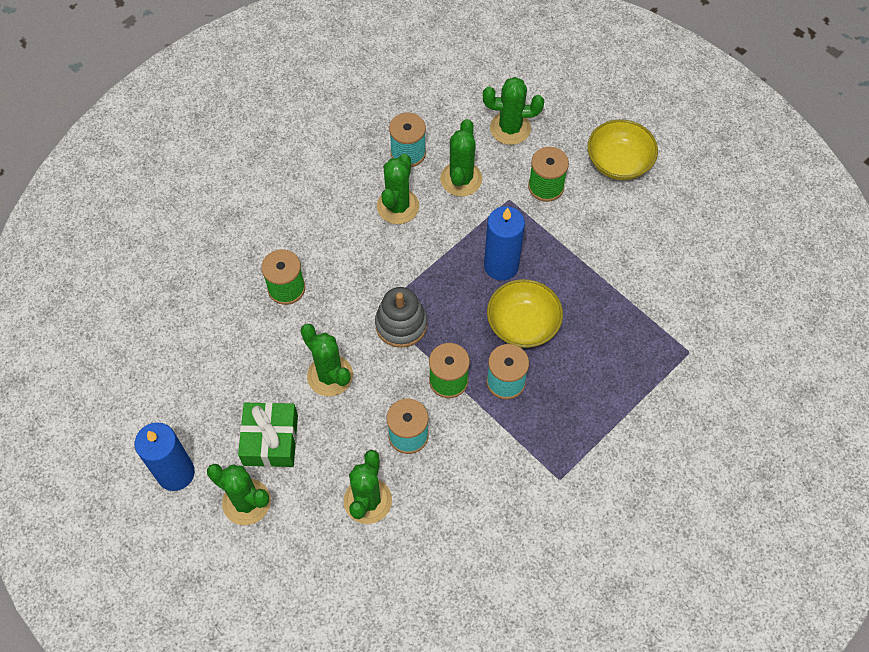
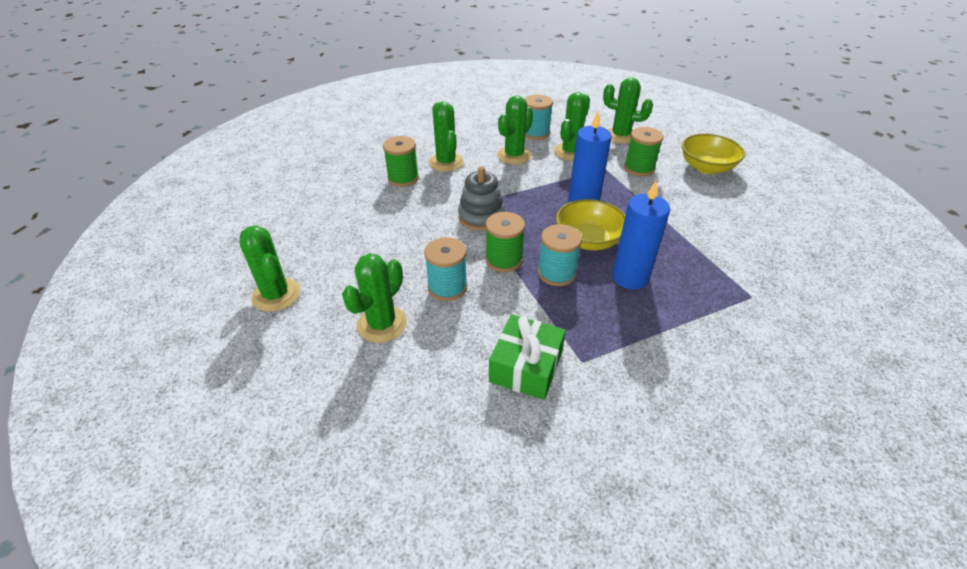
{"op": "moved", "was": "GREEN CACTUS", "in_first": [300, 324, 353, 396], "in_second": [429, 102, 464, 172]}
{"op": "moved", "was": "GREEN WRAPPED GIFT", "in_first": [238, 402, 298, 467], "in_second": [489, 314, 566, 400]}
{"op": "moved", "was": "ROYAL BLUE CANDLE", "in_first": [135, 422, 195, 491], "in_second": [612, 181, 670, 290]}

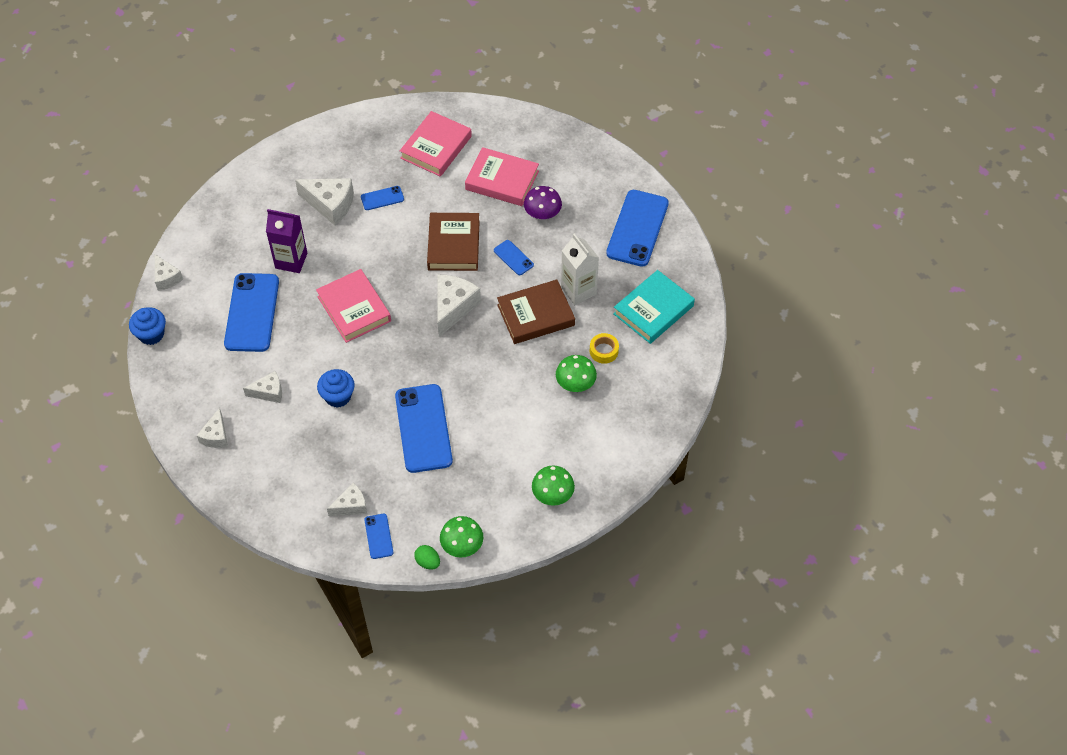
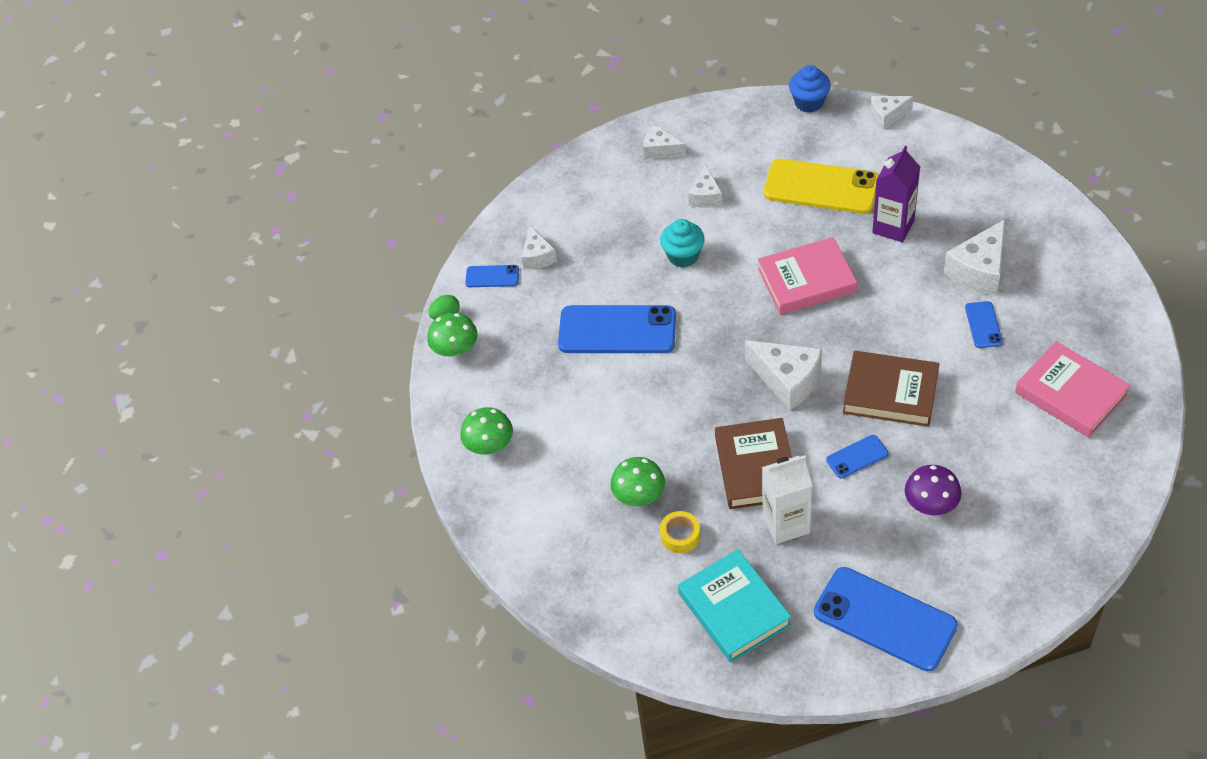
{"op": "recoloured", "was": "ROYAL BLUE FAIRY CAKE", "now": "TEAL FAIRY CAKE", "in_first": [317, 369, 355, 408], "in_second": [660, 219, 705, 268]}
{"op": "recoloured", "was": "ROYAL BLUE PHONE", "now": "GOLDEN PHONE", "in_first": [224, 273, 279, 352], "in_second": [764, 159, 879, 214]}
{"op": "removed", "was": "ROSE-PINK BOOK", "in_first": [465, 147, 539, 206]}

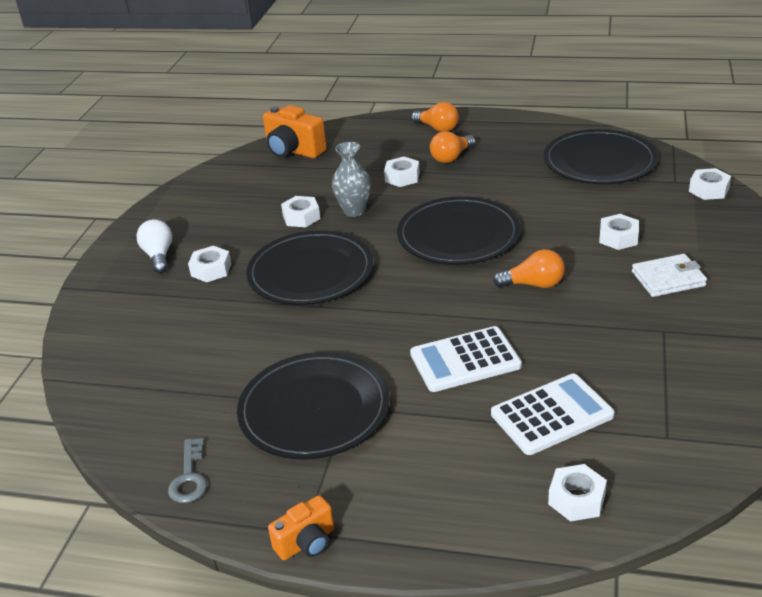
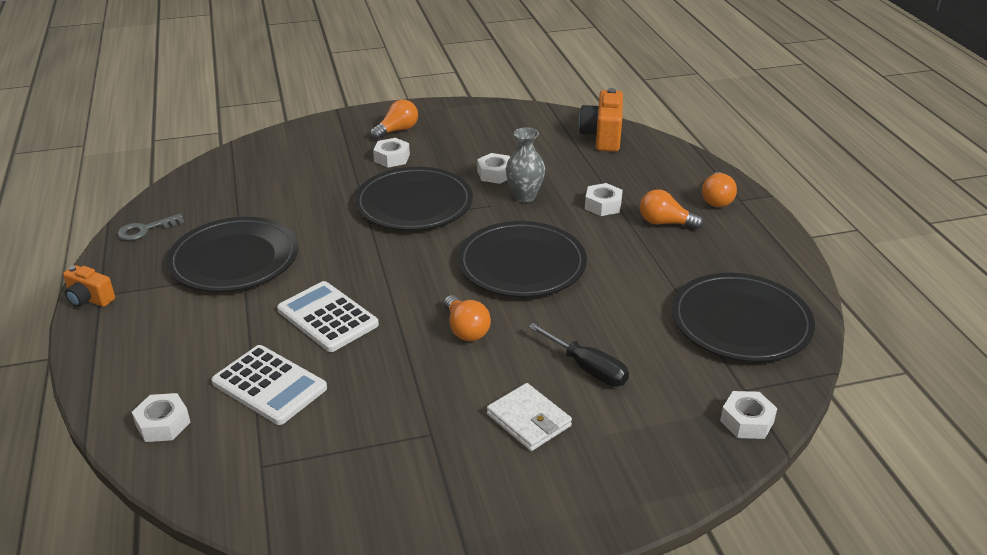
{"op": "recoloured", "was": "PURE WHITE BULB", "now": "ORANGE BULB", "in_first": [136, 219, 172, 273], "in_second": [370, 99, 418, 140]}
{"op": "replaced", "was": "PURE WHITE HEXAGON NUT", "now": "JET-BLACK FLAT SCREWDRIVER", "in_first": [599, 214, 639, 250], "in_second": [528, 323, 629, 386]}

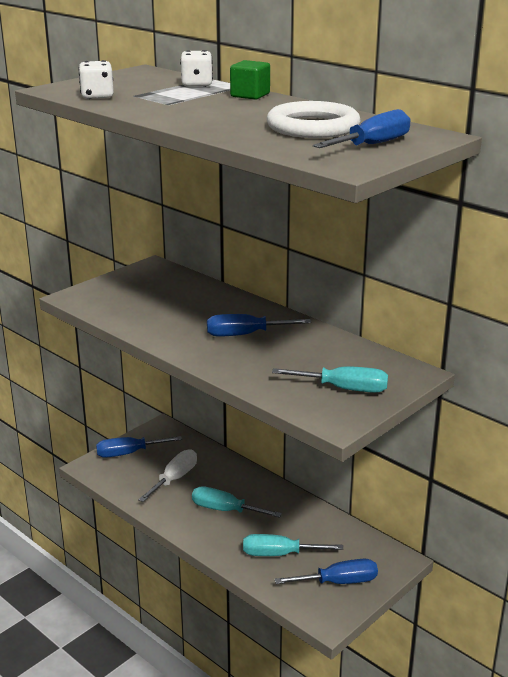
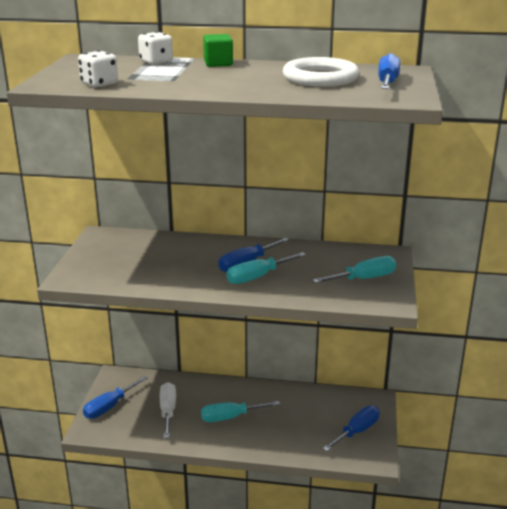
{"op": "moved", "was": "TEAL FLAT SCREWDRIVER", "in_first": [243, 534, 343, 556], "in_second": [226, 252, 306, 284]}

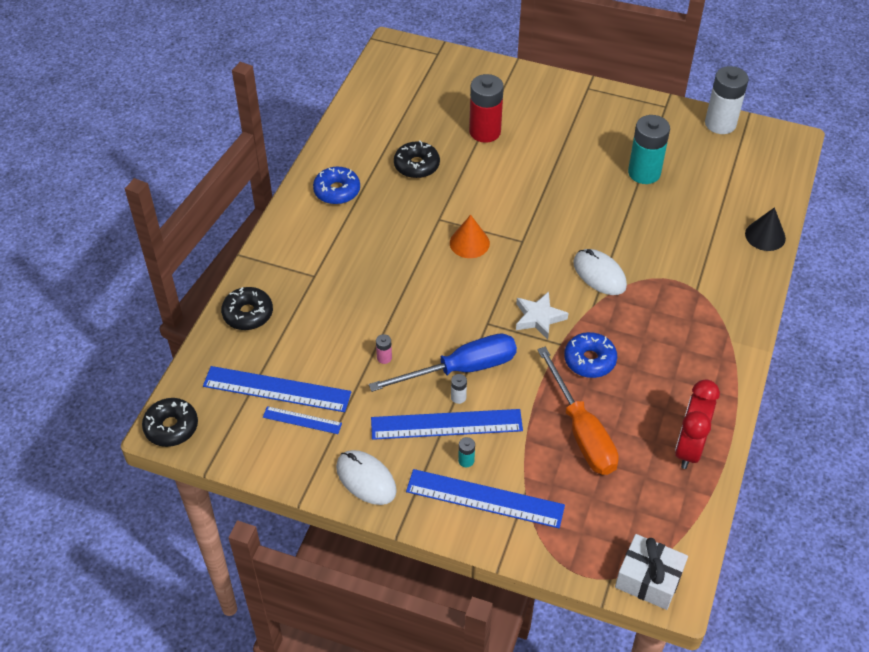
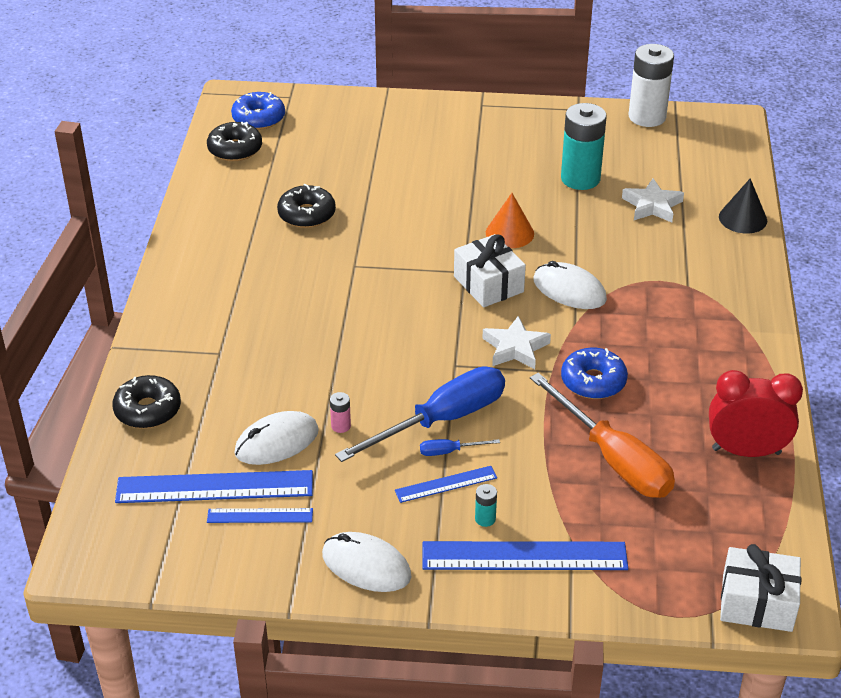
{"op": "moved", "was": "JET-BLACK GLAZED DONUT", "in_first": [142, 398, 198, 447], "in_second": [207, 122, 262, 161]}
{"op": "moved", "was": "ROYAL BLUE GLAZED DONUT", "in_first": [313, 167, 360, 204], "in_second": [231, 92, 285, 130]}
{"op": "added", "now": "PURE WHITE COMPUTER MOUSE", "in_second": [234, 411, 319, 465]}
{"op": "resized", "was": "ROYAL BLUE RULER", "in_first": [371, 409, 523, 440], "in_second": [395, 466, 497, 503], "ratio": 0.53}
{"op": "replaced", "was": "PURE WHITE AA BATTERY", "now": "ROYAL BLUE FLAT SCREWDRIVER", "in_first": [451, 374, 467, 404], "in_second": [420, 439, 500, 456]}
{"op": "added", "now": "PURE WHITE WRAPPED GIFT", "in_second": [454, 234, 526, 308]}
{"op": "moved", "was": "ORANGE SOLID CONE", "in_first": [450, 215, 490, 258], "in_second": [486, 193, 534, 248]}
{"op": "added", "now": "PURE WHITE STAR SHAPE", "in_second": [622, 178, 684, 222]}
{"op": "turned", "was": "SCARLET ALARM CLOCK", "in_first": [675, 379, 720, 469], "in_second": [709, 370, 803, 457], "clockwise": 90}
{"op": "removed", "was": "SCARLET AA BATTERY", "in_first": [469, 74, 504, 143]}

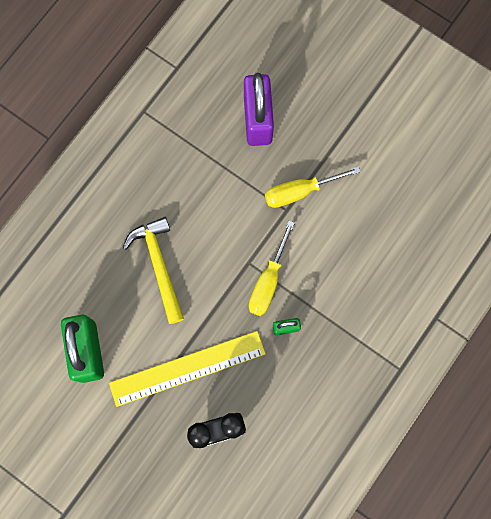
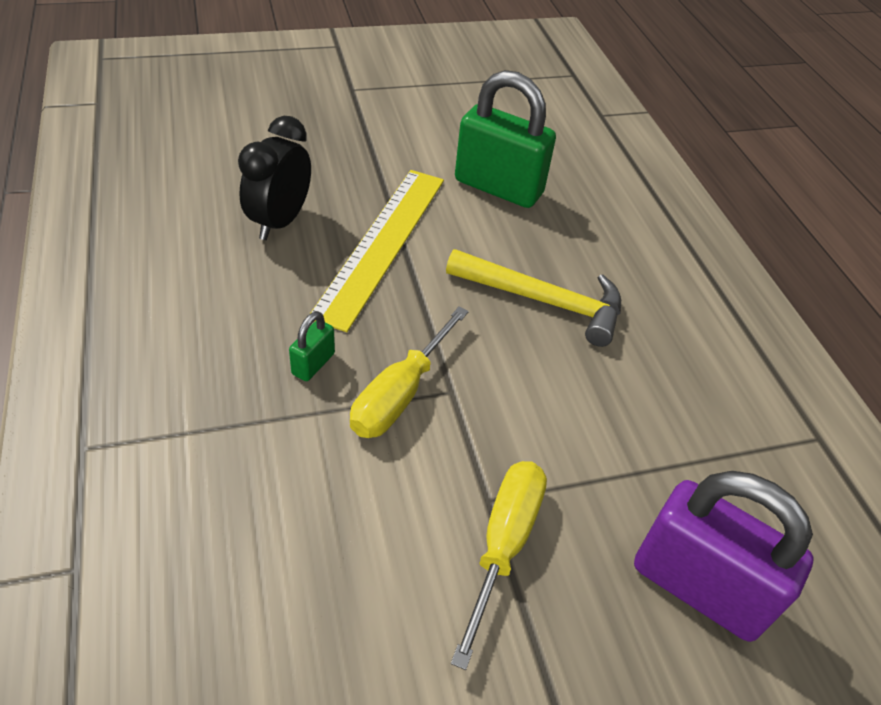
{"op": "turned", "was": "GOLDEN FLAT SCREWDRIVER", "in_first": [249, 221, 295, 316], "in_second": [350, 306, 469, 438], "clockwise": -120}

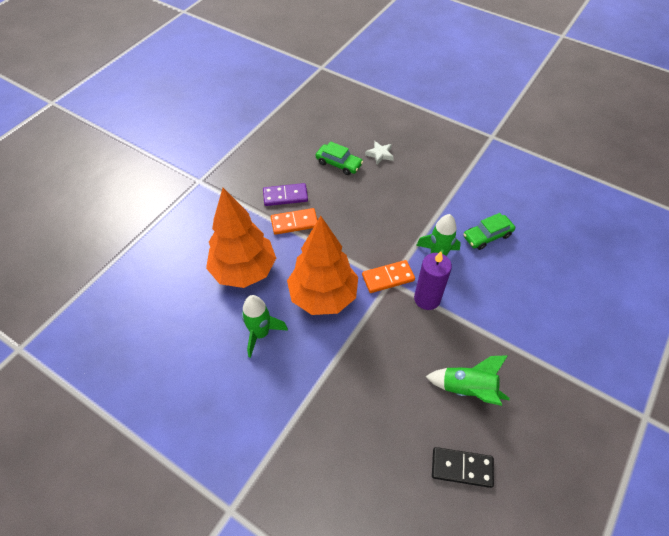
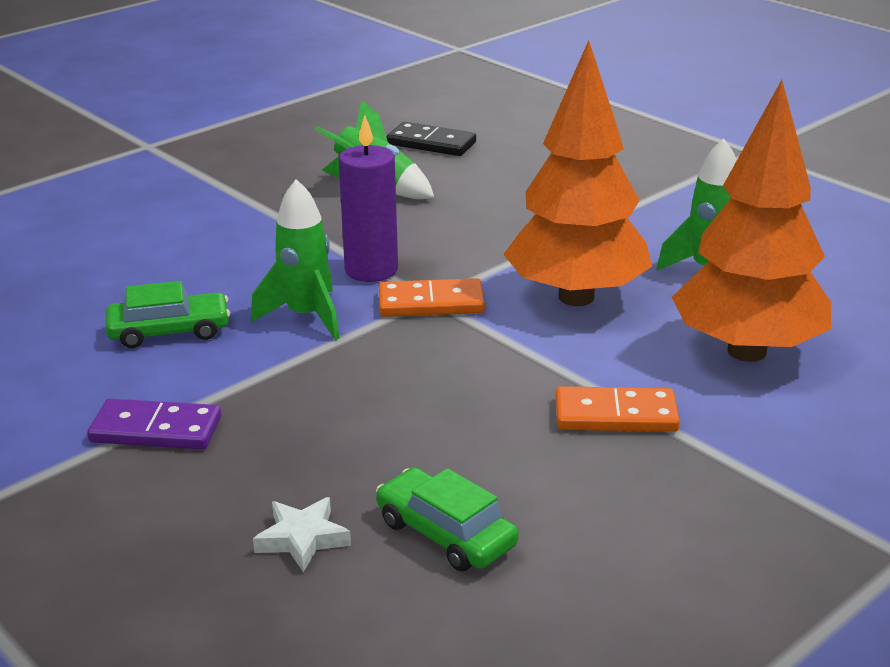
{"op": "moved", "was": "ROYAL PURPLE DOMINO TILE", "in_first": [263, 183, 308, 206], "in_second": [87, 398, 221, 450]}

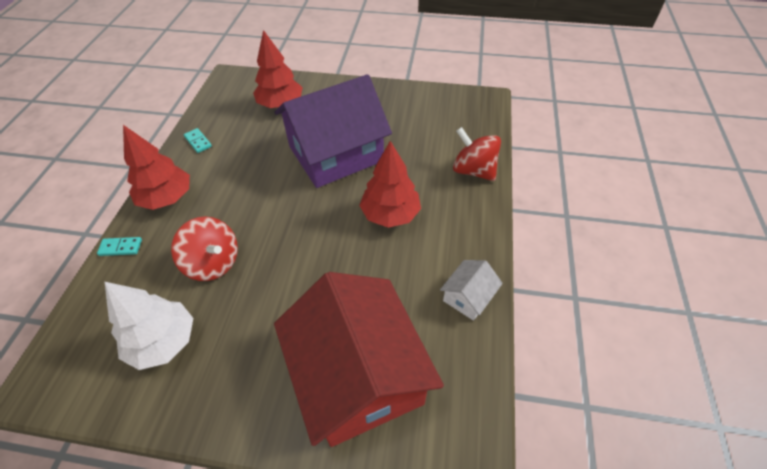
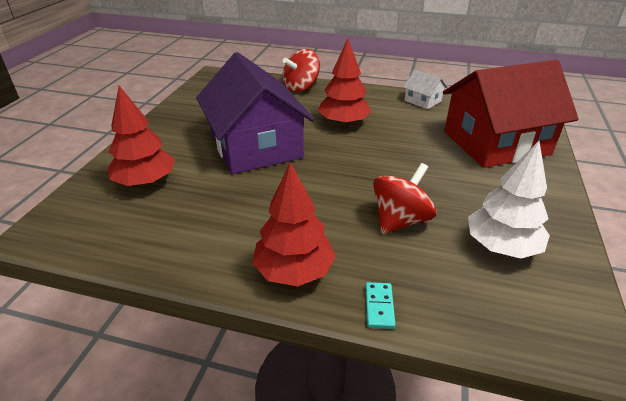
{"op": "removed", "was": "TEAL DOMINO TILE", "in_first": [184, 128, 212, 153]}

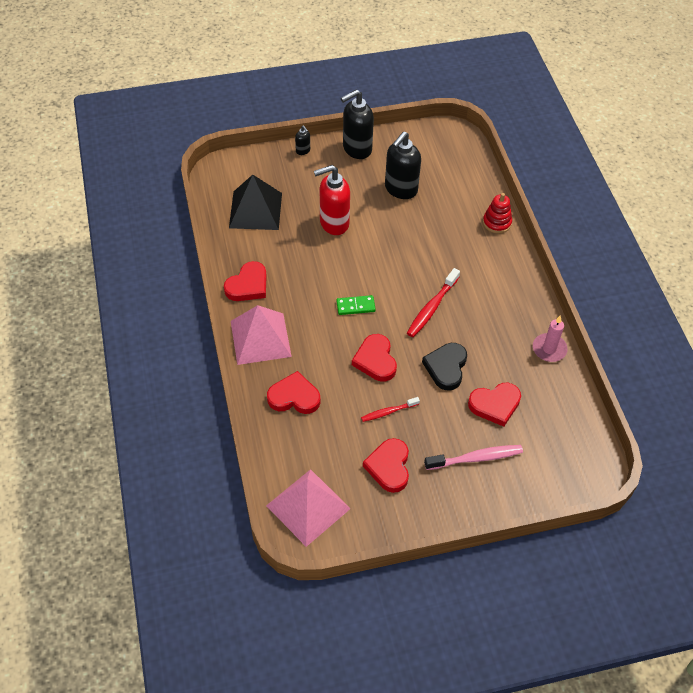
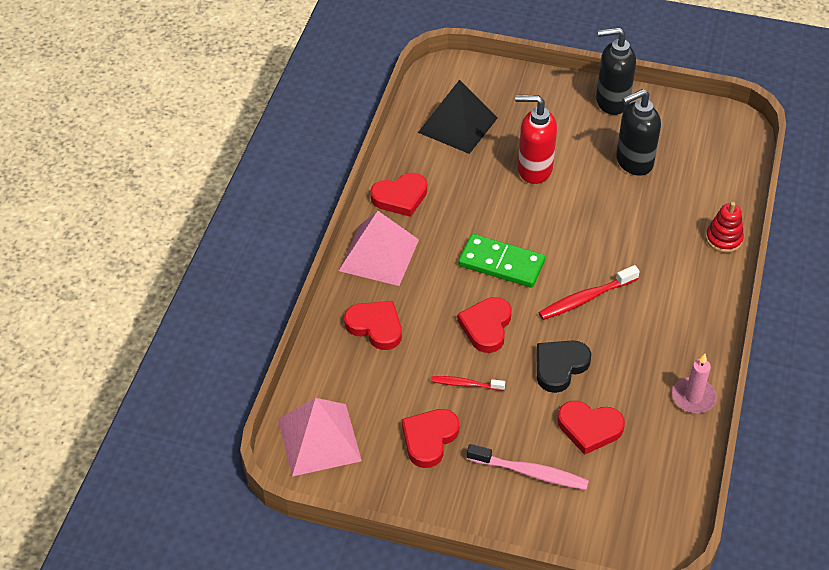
{"op": "resized", "was": "GREEN DOMINO TILE", "in_first": [336, 295, 376, 315], "in_second": [458, 234, 545, 288], "ratio": 1.75}
{"op": "removed", "was": "JET-BLACK SOAP DISPENSER", "in_first": [295, 125, 310, 155]}

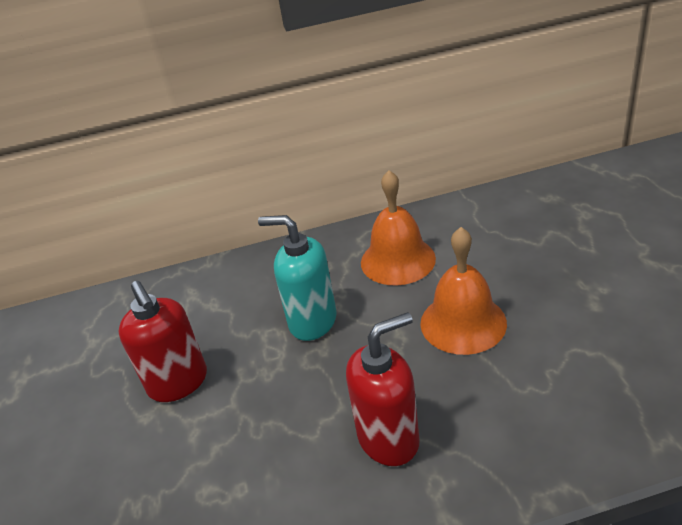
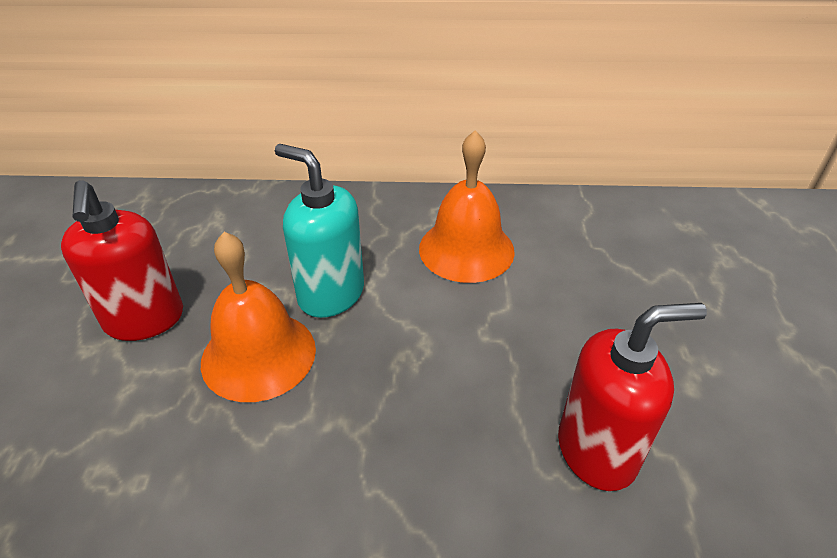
{"op": "moved", "was": "ORANGE SCHOOL BELL", "in_first": [420, 227, 507, 355], "in_second": [201, 232, 316, 402]}
{"op": "moved", "was": "SCARLET SOAP DISPENSER", "in_first": [346, 312, 420, 466], "in_second": [558, 303, 707, 491]}

